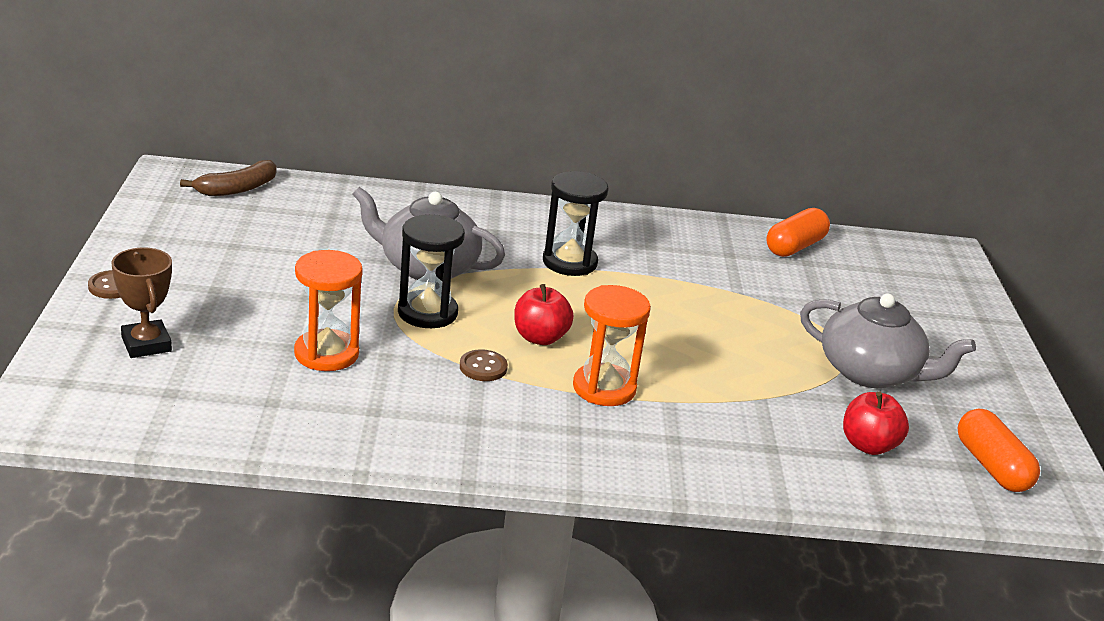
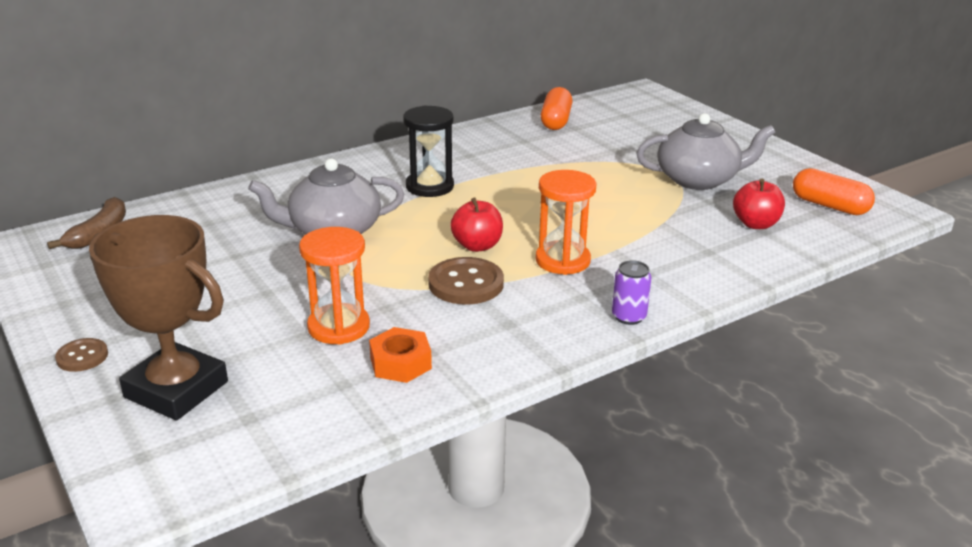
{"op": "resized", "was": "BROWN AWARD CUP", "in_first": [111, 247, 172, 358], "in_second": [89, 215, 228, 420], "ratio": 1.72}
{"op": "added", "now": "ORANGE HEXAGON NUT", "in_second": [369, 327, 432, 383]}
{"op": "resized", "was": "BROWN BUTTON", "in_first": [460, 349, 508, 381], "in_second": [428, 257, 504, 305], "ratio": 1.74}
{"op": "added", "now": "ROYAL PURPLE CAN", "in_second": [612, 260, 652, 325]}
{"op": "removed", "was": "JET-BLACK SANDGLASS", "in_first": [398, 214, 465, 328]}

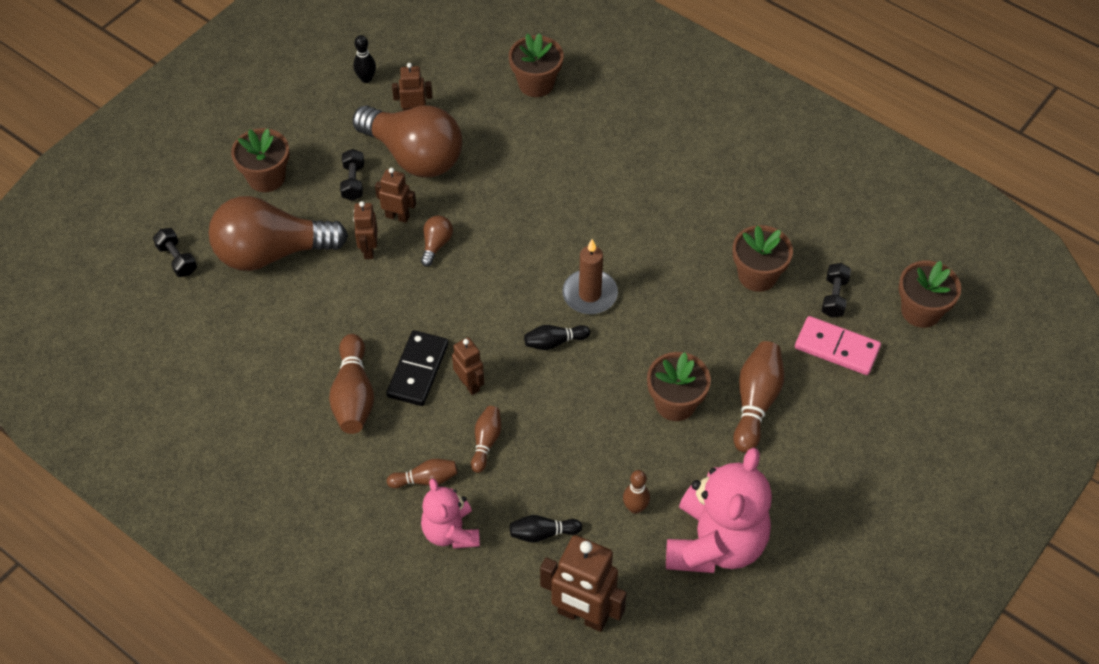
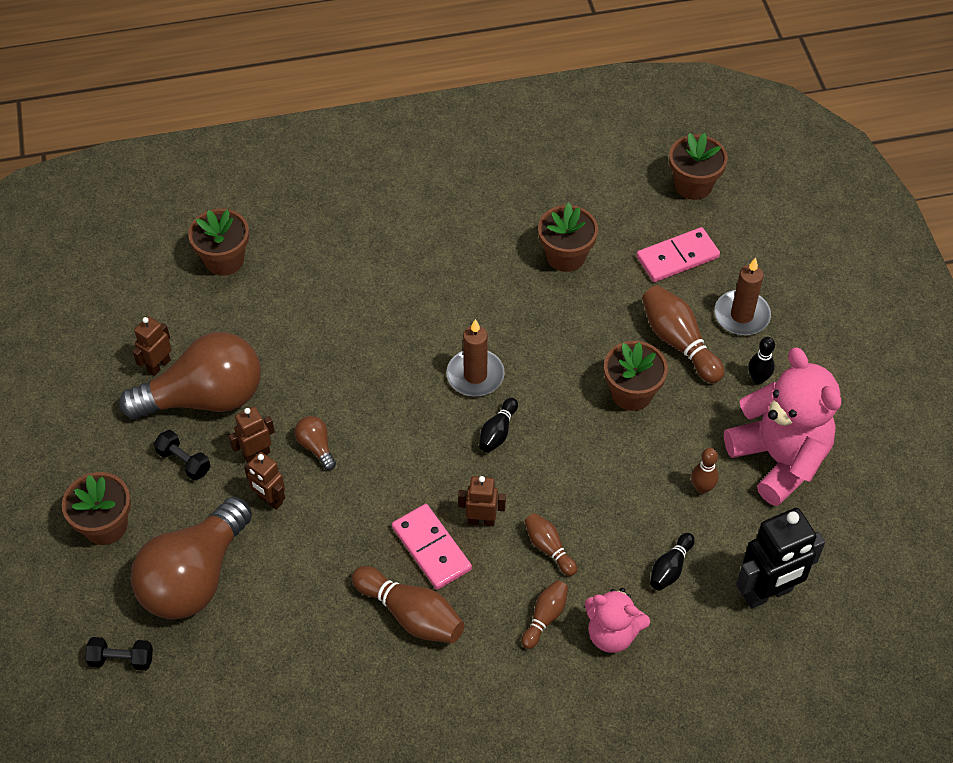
{"op": "recoloured", "was": "JET-BLACK DOMINO TILE", "now": "ROSE-PINK DOMINO TILE", "in_first": [386, 330, 449, 406], "in_second": [392, 504, 472, 590]}
{"op": "added", "now": "BROWN CANDLE", "in_second": [714, 257, 771, 336]}
{"op": "recoloured", "was": "BROWN ROBOT FIGURE", "now": "JET-BLACK ROBOT FIGURE", "in_first": [540, 535, 627, 632], "in_second": [736, 508, 825, 609]}
{"op": "moved", "was": "JET-BLACK TENPIN", "in_first": [353, 35, 376, 83], "in_second": [748, 337, 775, 384]}
{"op": "removed", "was": "JET-BLACK DUMBBELL", "in_first": [822, 263, 851, 318]}

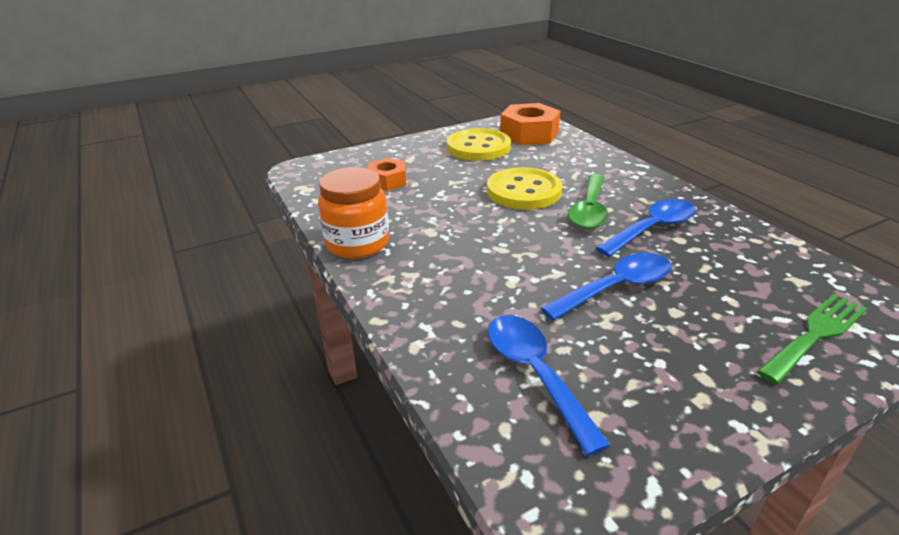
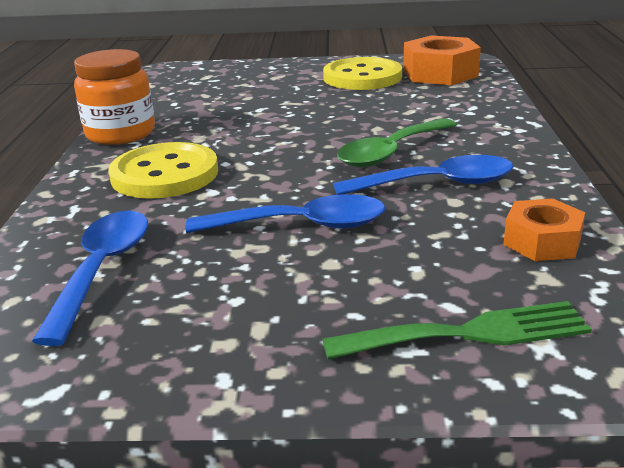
{"op": "moved", "was": "GOLDEN BUTTON", "in_first": [487, 167, 562, 210], "in_second": [109, 142, 218, 199]}
{"op": "moved", "was": "ORANGE HEXAGON NUT", "in_first": [368, 158, 406, 191], "in_second": [503, 198, 585, 261]}

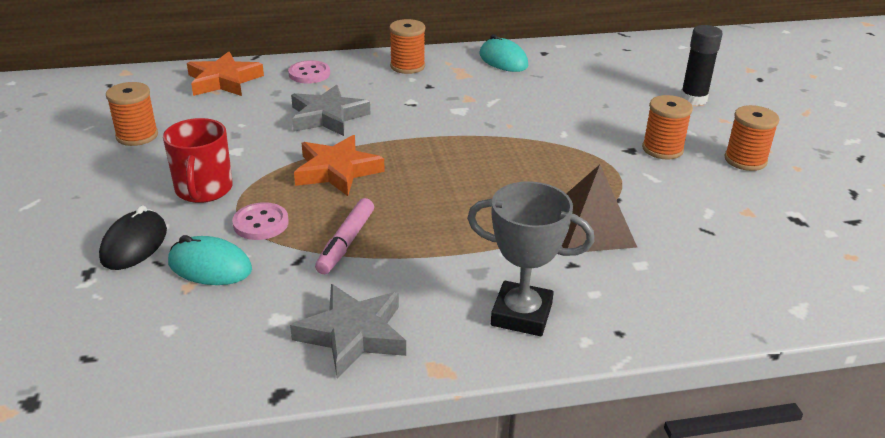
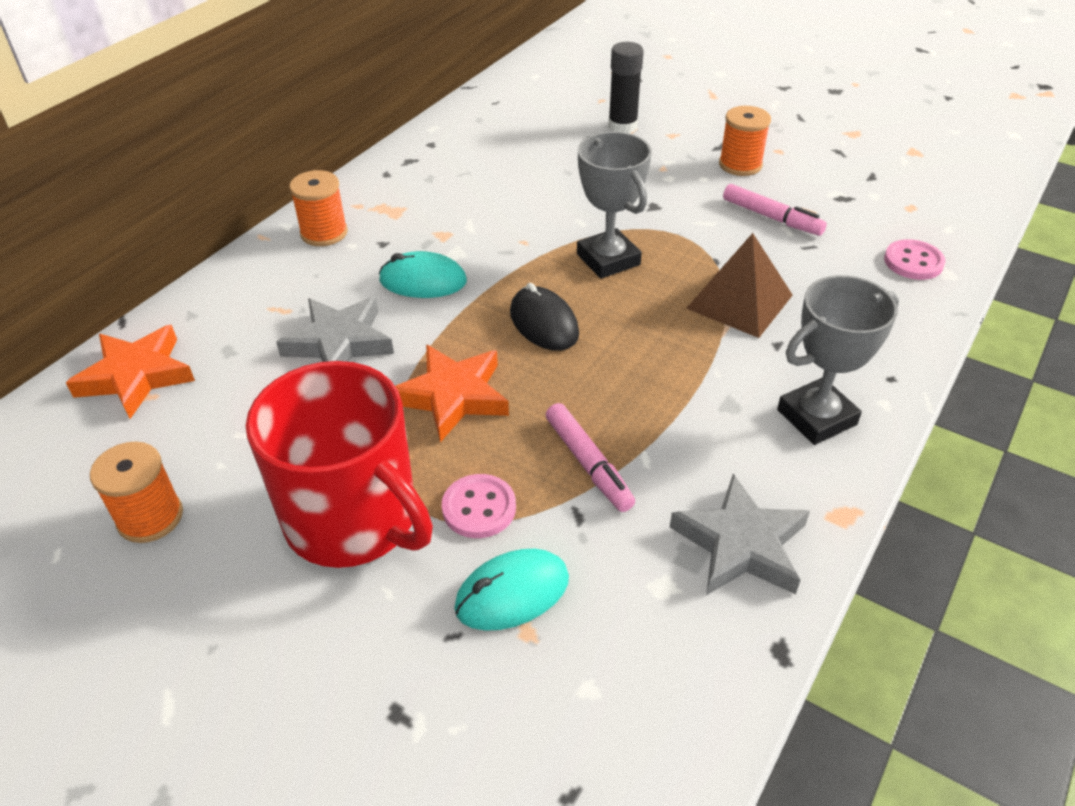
{"op": "resized", "was": "SCARLET COFFEE MUG", "in_first": [163, 118, 233, 203], "in_second": [246, 361, 433, 568], "ratio": 1.62}
{"op": "moved", "was": "TEAL COMPUTER MOUSE", "in_first": [479, 34, 528, 72], "in_second": [379, 251, 467, 298]}
{"op": "moved", "was": "JET-BLACK COMPUTER MOUSE", "in_first": [99, 205, 167, 270], "in_second": [510, 283, 579, 351]}
{"op": "added", "now": "GREY AWARD CUP", "in_second": [577, 132, 652, 279]}
{"op": "added", "now": "ROSE-PINK FELT PEN", "in_second": [723, 184, 827, 236]}
{"op": "moved", "was": "ROSE-PINK BUTTON", "in_first": [288, 60, 330, 83], "in_second": [884, 239, 945, 280]}
{"op": "removed", "was": "ORANGE SPOOL", "in_first": [642, 95, 693, 160]}

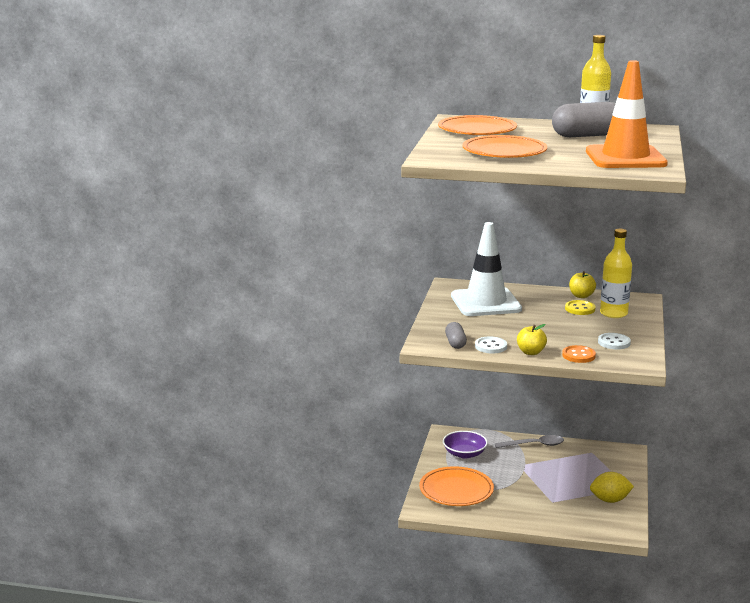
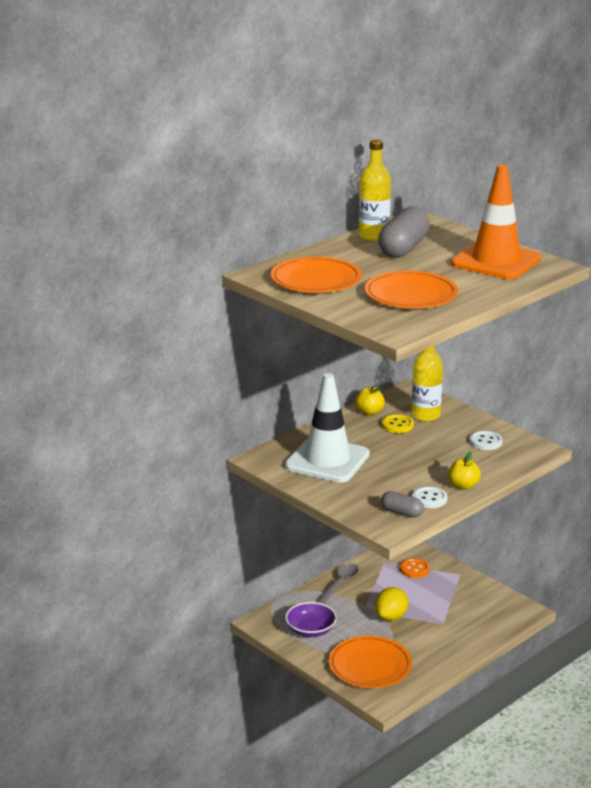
{"op": "moved", "was": "GOLDEN CITRUS FRUIT", "in_first": [590, 472, 634, 503], "in_second": [375, 587, 408, 621]}
{"op": "moved", "was": "ORANGE BUTTON", "in_first": [562, 345, 596, 363], "in_second": [400, 558, 430, 578]}

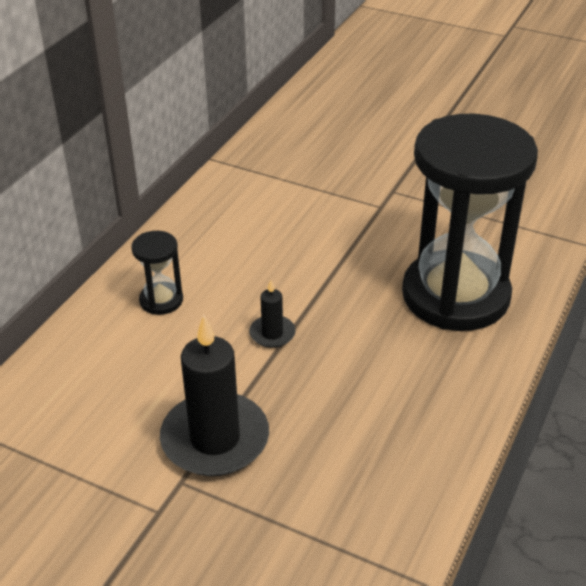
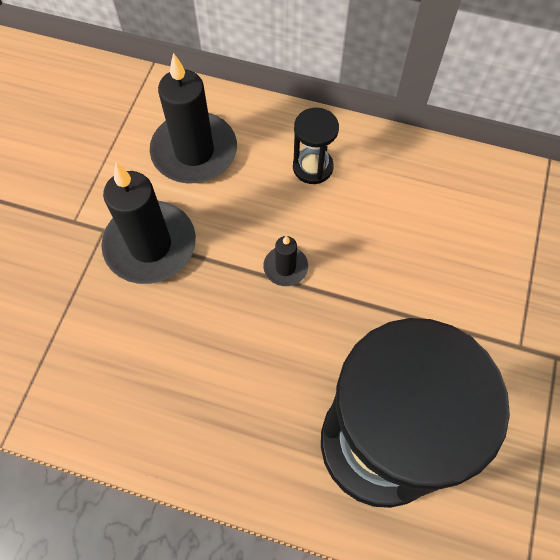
{"op": "added", "now": "JET-BLACK CANDLE", "in_second": [150, 53, 237, 183]}

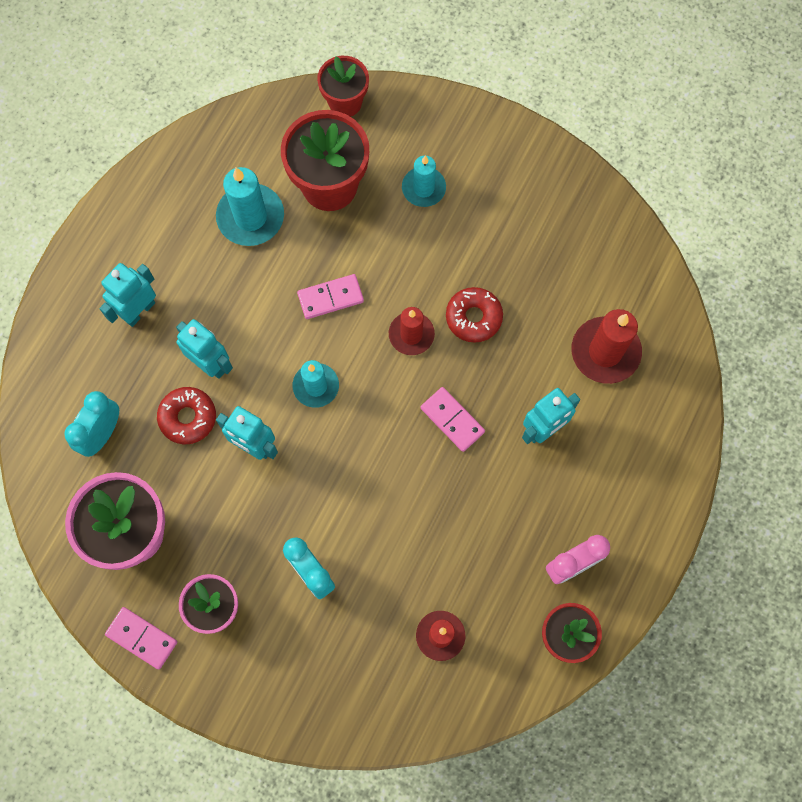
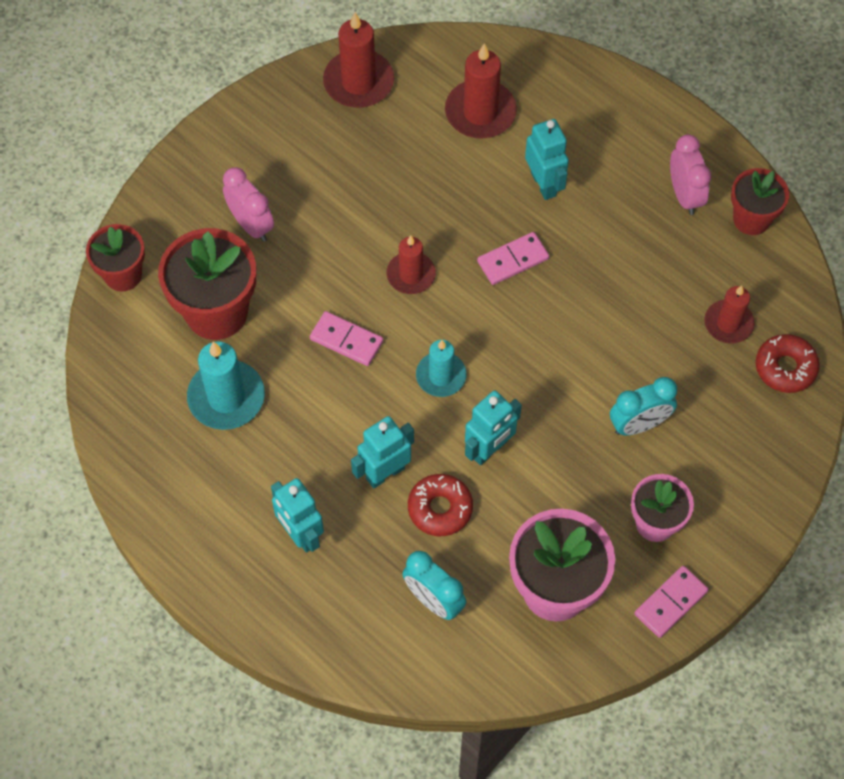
{"op": "replaced", "was": "TEAL CANDLE", "now": "ROSE-PINK ALARM CLOCK", "in_first": [402, 155, 446, 207], "in_second": [223, 167, 274, 242]}
{"op": "turned", "was": "ROSE-PINK DOMINO TILE", "in_first": [297, 274, 364, 319], "in_second": [310, 311, 383, 366], "clockwise": -60}
{"op": "added", "now": "SCARLET CANDLE", "in_second": [323, 12, 394, 108]}
{"op": "moved", "was": "SCARLET GLAZED DONUT", "in_first": [446, 287, 503, 343], "in_second": [756, 334, 820, 393]}

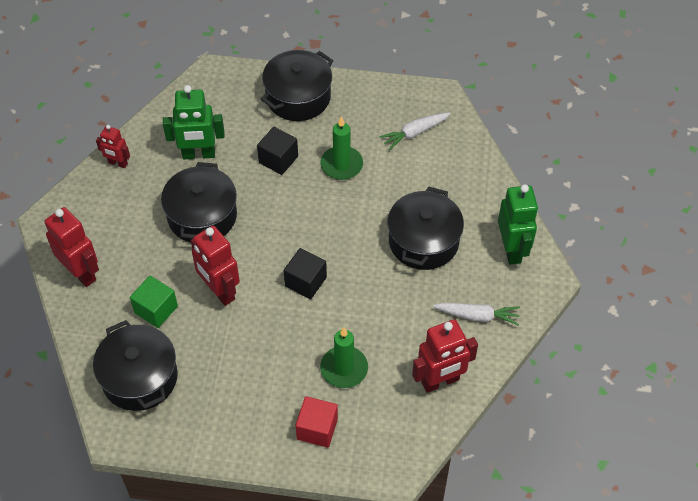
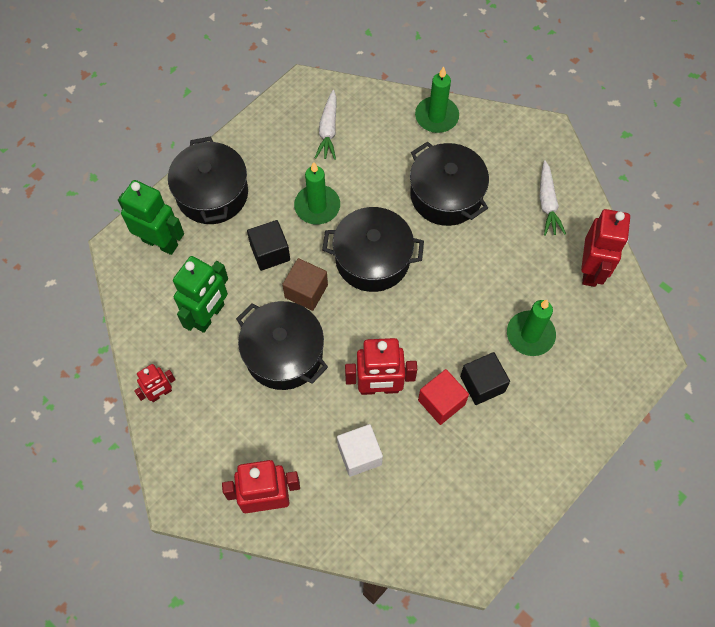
{"op": "moved", "was": "GREEN ROBOT FIGURE", "in_first": [498, 184, 538, 265], "in_second": [118, 180, 184, 255]}
{"op": "added", "now": "BROWN SOLID CUBE", "in_second": [282, 258, 328, 311]}
{"op": "moved", "was": "JET-BLACK POT", "in_first": [93, 320, 178, 411], "in_second": [322, 207, 424, 292]}
{"op": "recoloured", "was": "GREEN SOLID CUBE", "now": "PURE WHITE SOLID CUBE", "in_first": [130, 276, 178, 328], "in_second": [337, 424, 383, 477]}
{"op": "added", "now": "GREEN CANDLE", "in_second": [415, 67, 459, 133]}
{"op": "moved", "was": "SCARLET SOLID CUBE", "in_first": [296, 396, 338, 448], "in_second": [418, 369, 469, 425]}
{"op": "moved", "was": "JET-BLACK SOLID CUBE", "in_first": [284, 248, 327, 299], "in_second": [460, 352, 510, 405]}
{"op": "turned", "was": "PURE WHITE ROOT VEGETABLE", "in_first": [433, 303, 520, 325], "in_second": [540, 160, 566, 236], "clockwise": 135}

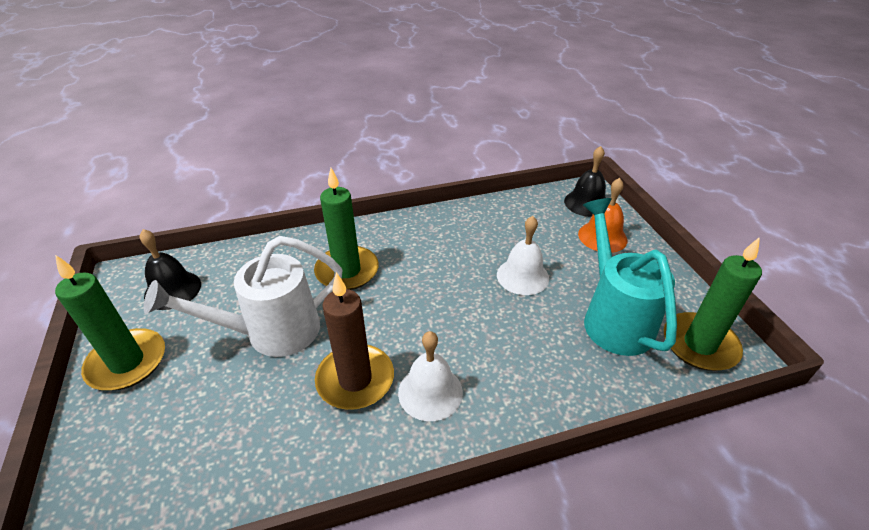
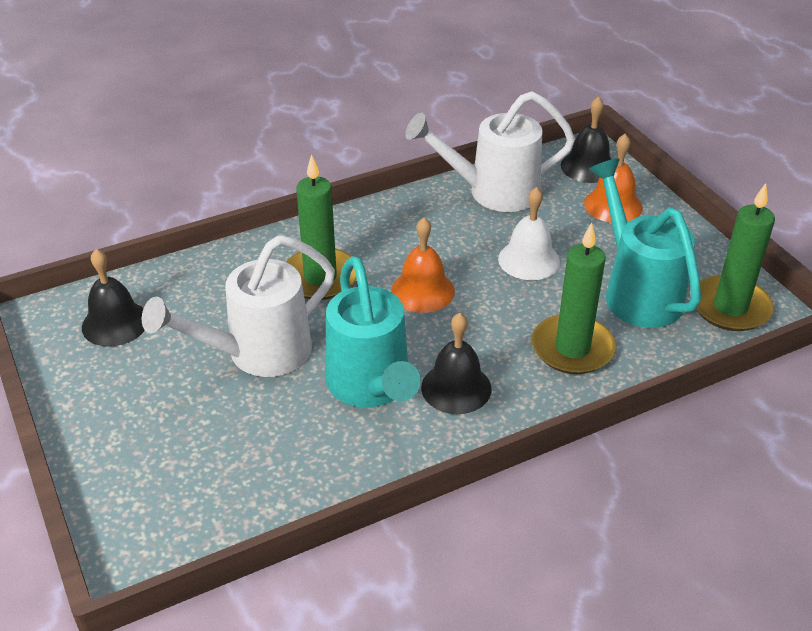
{"op": "replaced", "was": "BROWN CANDLE", "now": "TEAL WATERING POT", "in_first": [315, 272, 394, 410], "in_second": [325, 256, 421, 407]}
{"op": "added", "now": "ORANGE SCHOOL BELL", "in_second": [391, 217, 455, 313]}
{"op": "added", "now": "PURE WHITE WATERING POT", "in_second": [405, 91, 575, 212]}
{"op": "recoloured", "was": "PURE WHITE SCHOOL BELL", "now": "JET-BLACK SCHOOL BELL", "in_first": [398, 331, 463, 421], "in_second": [421, 313, 491, 414]}
{"op": "moved", "was": "GREEN CANDLE", "in_first": [55, 255, 165, 390], "in_second": [532, 223, 616, 374]}

